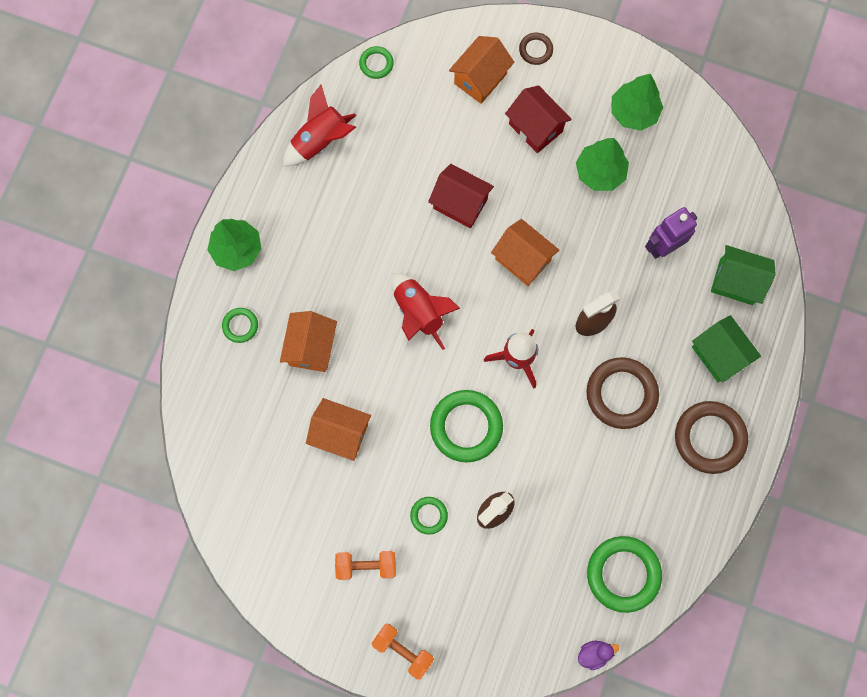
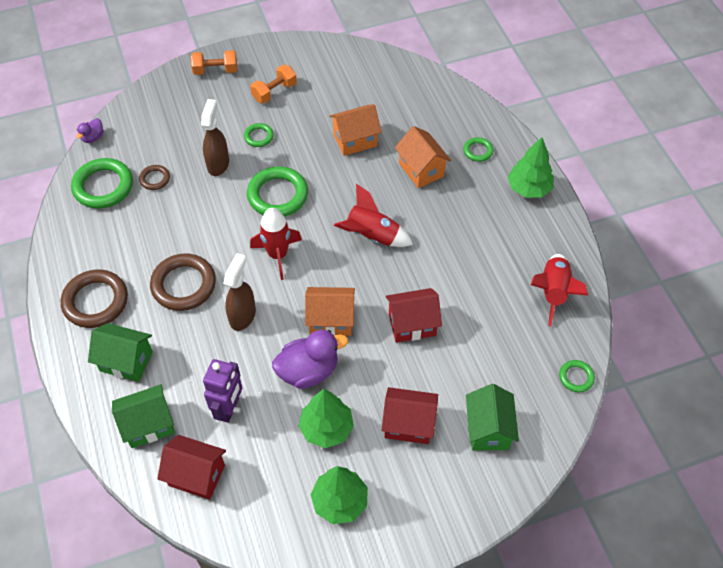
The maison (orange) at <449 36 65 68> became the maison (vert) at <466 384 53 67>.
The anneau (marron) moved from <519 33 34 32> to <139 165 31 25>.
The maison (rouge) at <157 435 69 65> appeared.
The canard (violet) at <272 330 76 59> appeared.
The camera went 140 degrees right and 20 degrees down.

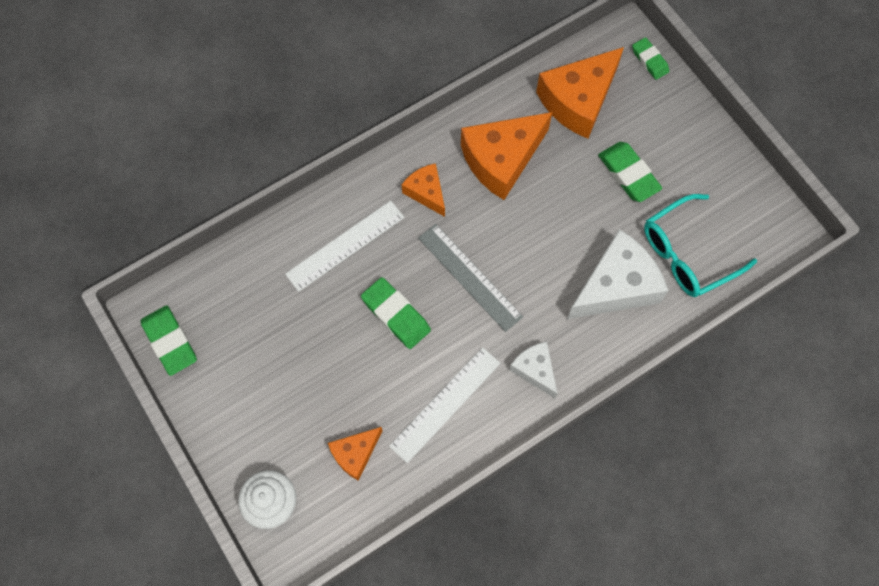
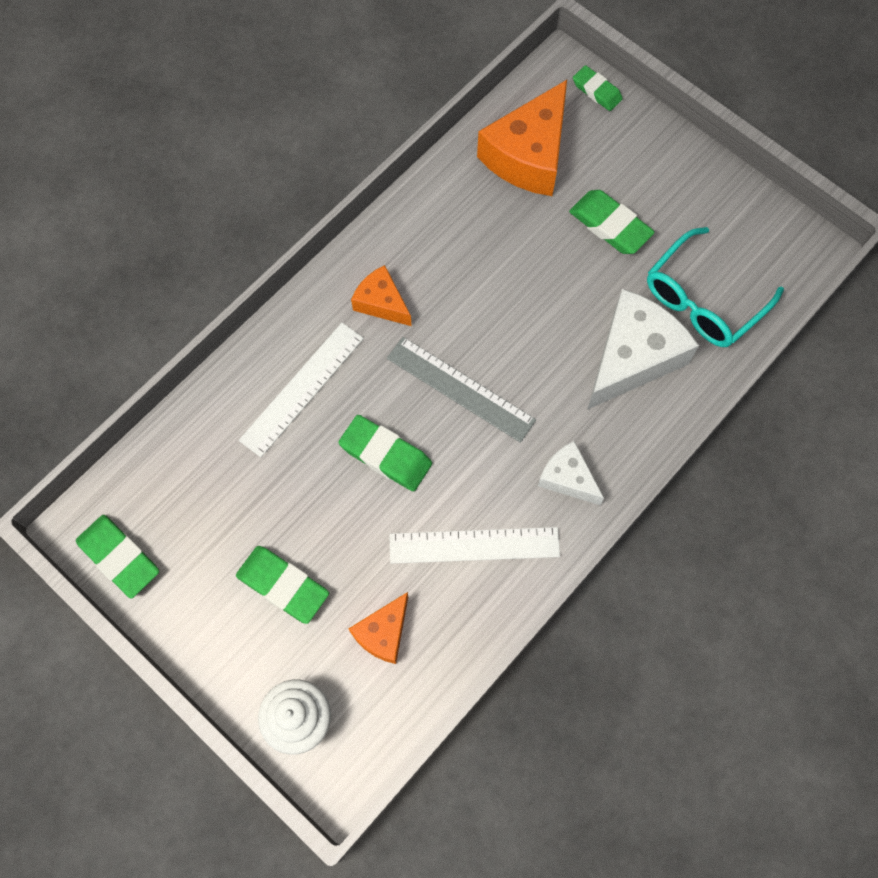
The règle (blanc) at <389 347 112 116> turned 60 degrees clockwise.
The fromage (orange) at <461 112 91 88> disappeared.
The gomme (vert) at <236 546 93 78> appeared.
The camera went 15 degrees left and 0 degrees up.

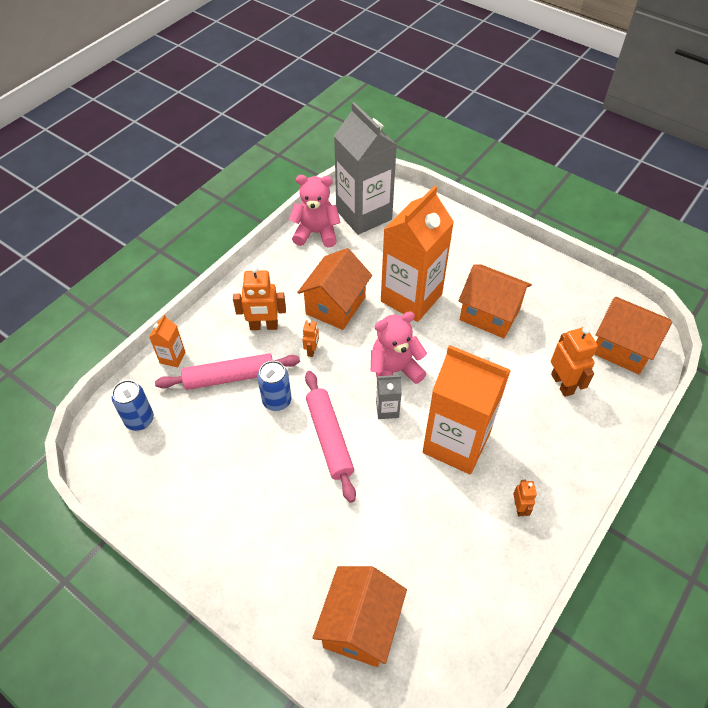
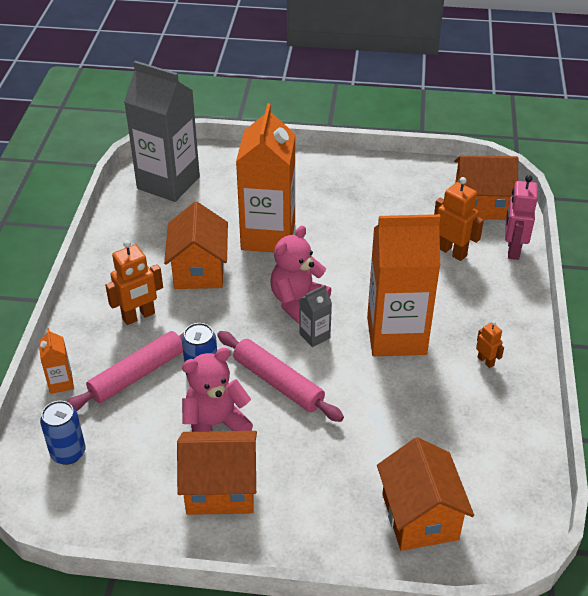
The ours en peluche (rose) moved from <289 175 52 72> to <182 348 71 84>.
The robot (orange) at <303 320 16 37> disappeared.
The maison (orange) moved from <459 264 73 74> to <177 431 80 84>.
The robot (rose) at <505 175 33 85> appeared.
The camera went 30 degrees left and 10 degrees down.

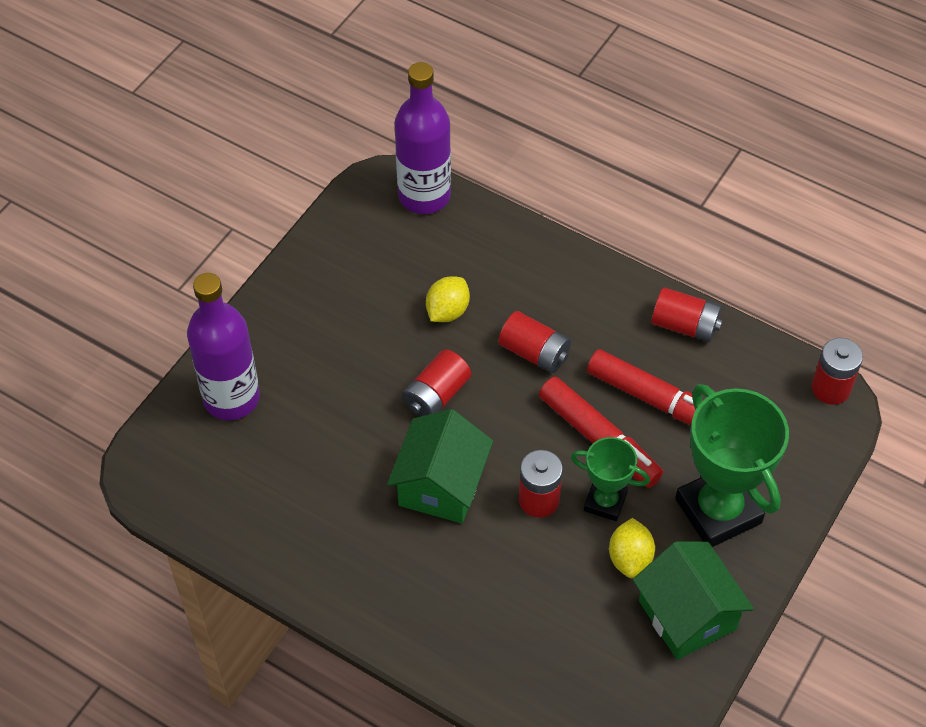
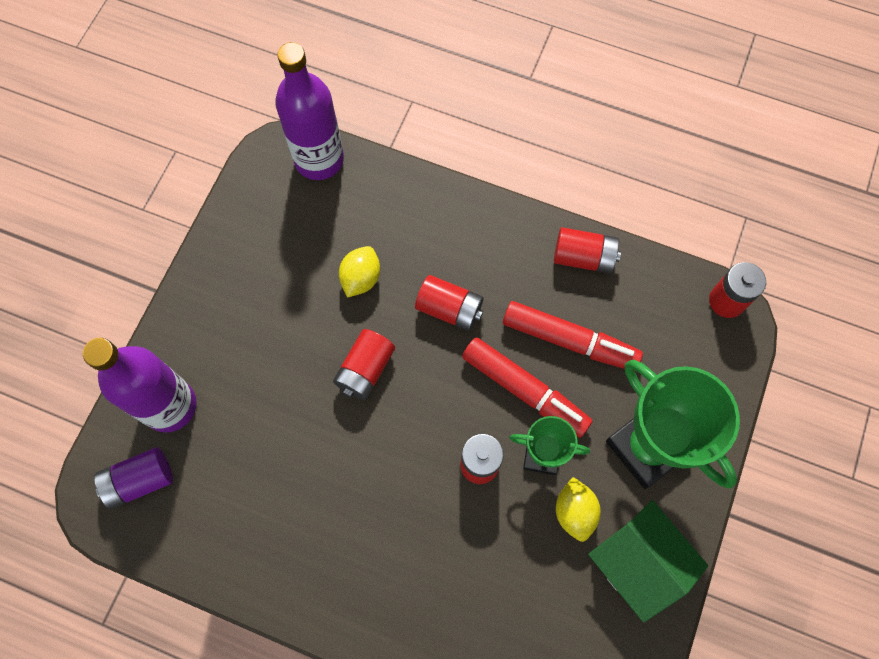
The maison (vert) at <387 409 106 114> disappeared.
The pile (violet) at <94 447 79 62> appeared.
The camera went 10 degrees left and 15 degrees up.

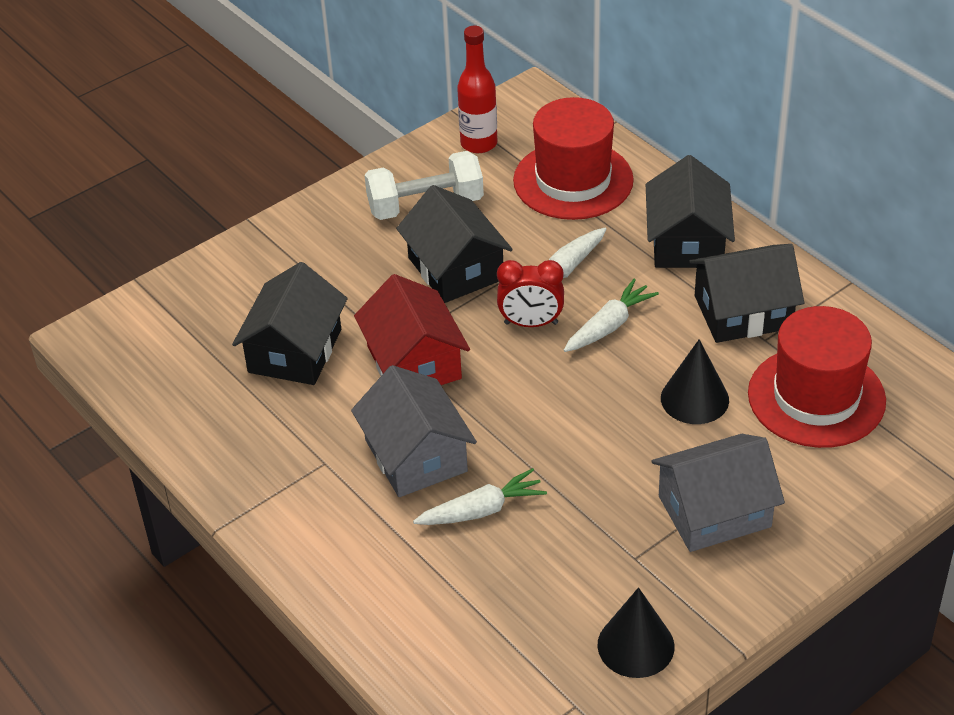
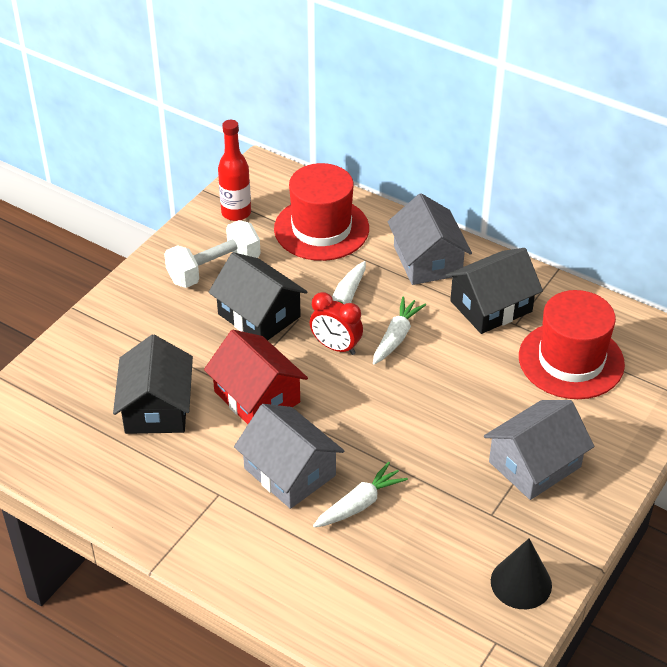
The réveil (rouge) at <497 260 67 67> turned 45 degrees clockwise.
The maison (noir) at <646 155 89 113> became the maison (gris) at <388 193 84 92>.
The cône (noir) at <661 339 68 85> disappeared.
The camera went 20 degrees left and 0 degrees up.

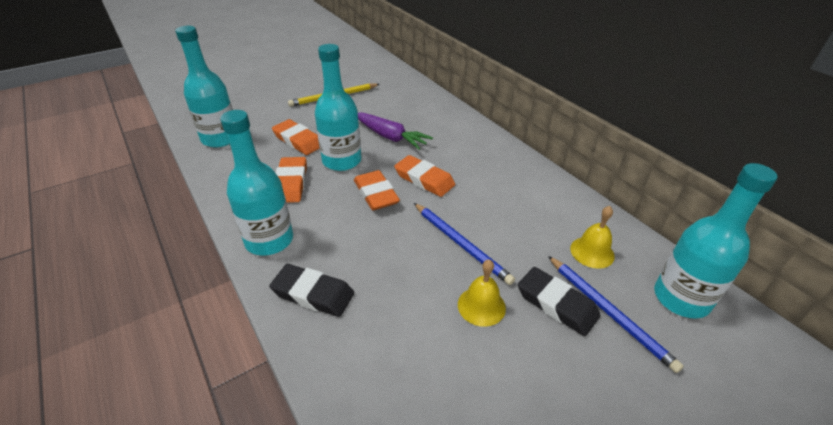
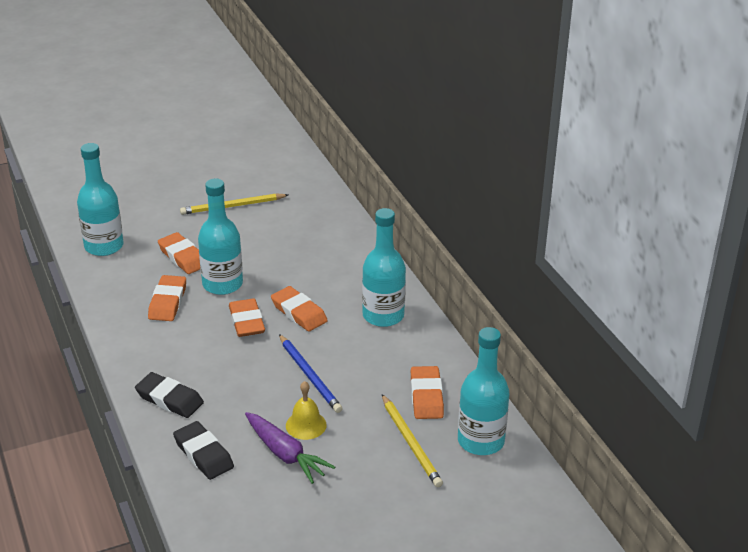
The bouteille (turquoise) moved from <220 110 73 145> to <362 208 44 119>.
The carotte (violet) moved from <358 112 75 38> to <245 412 90 72>.
The gomme (noir) moved from <518 267 82 69> to <173 421 61 59>.
The crayon (bleu) at <548 256 136 117> became the crayon (jaune) at <382 394 61 94>.
The cloche (jaune) at <570 206 45 63> was replaced by the gomme (orange) at <411 366 33 53>.
The camera went 10 degrees right and 5 degrees down.

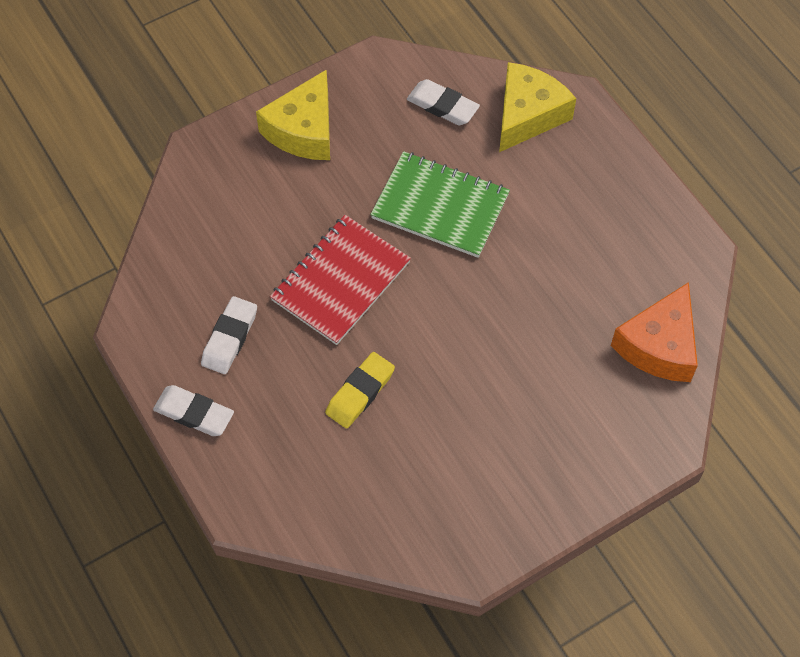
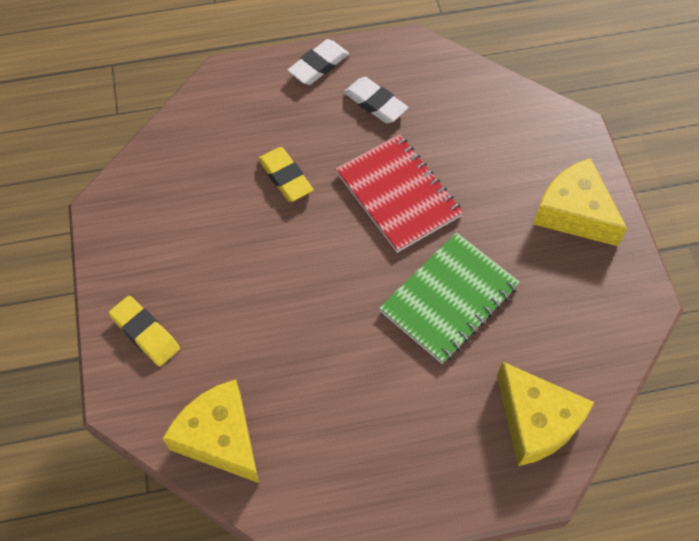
The gomme (blanc) at <407 79 73 46> disappeared.
The fromage (orange) at <611 282 87 100> became the fromage (jaune) at <163 379 96 104>.
The gomme (jaune) at <109 296 71 70> appeared.
The camera went 110 degrees right and 0 degrees up.

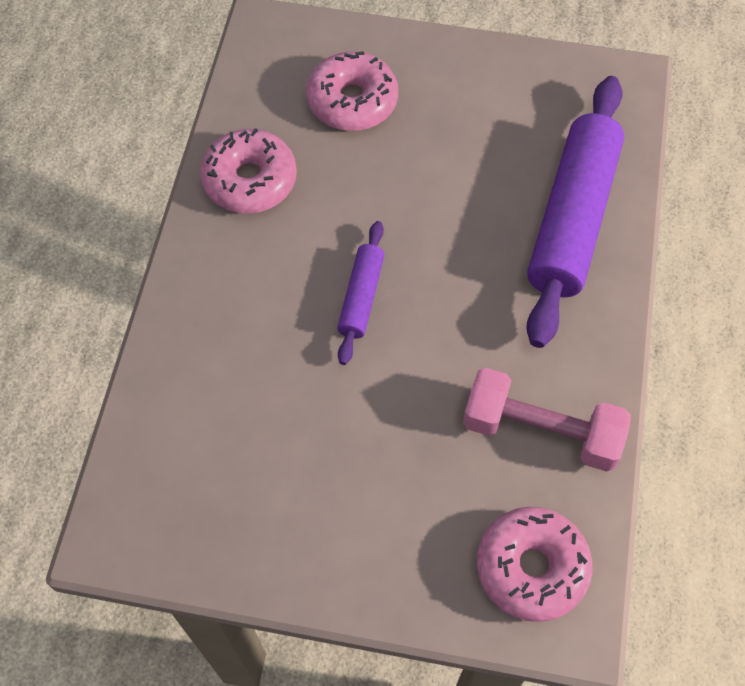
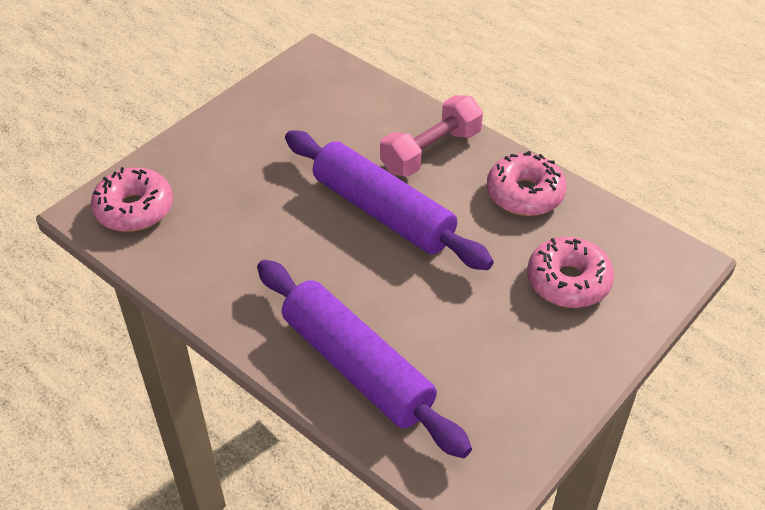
The rouleau à pâtisserie (violet) at <337 221 48 144> changed to 2.06 times the size.
The haltère (rose) moved from <463 368 168 104> to <380 95 103 82>.
The camera went 120 degrees right and 15 degrees down.

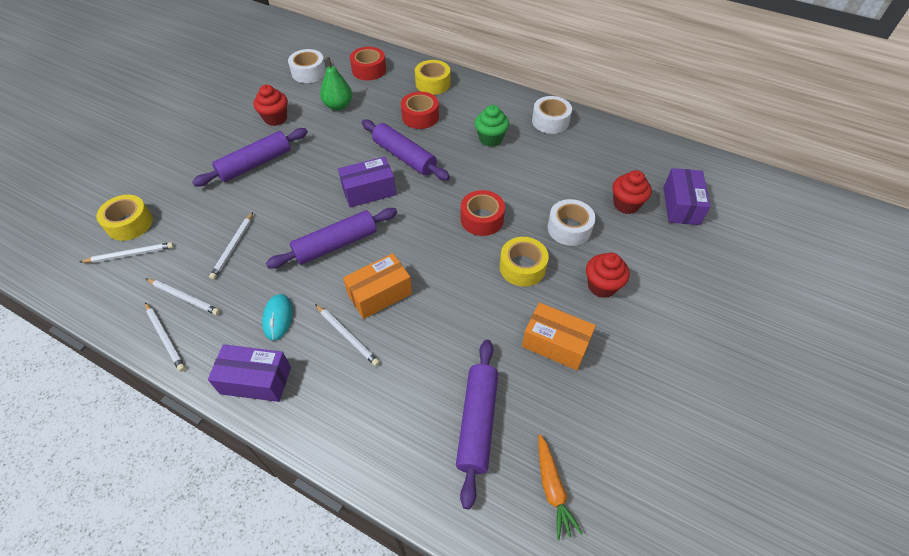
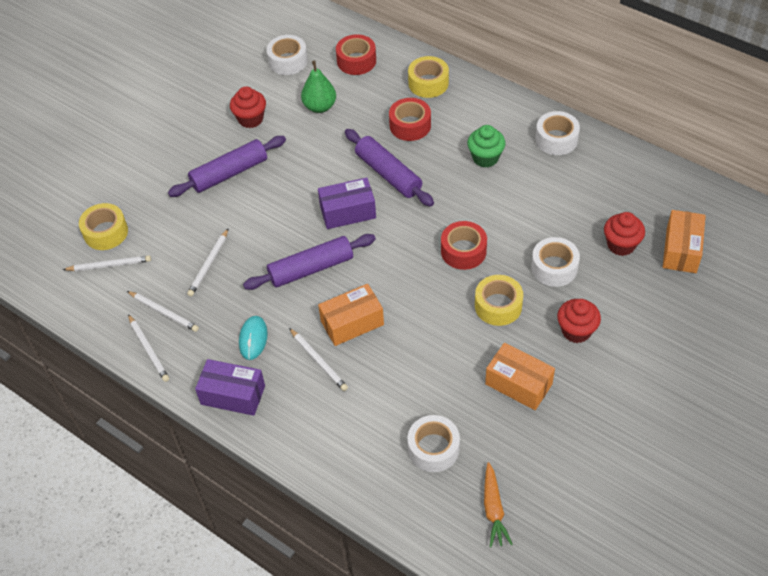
The rouleau à pâtisserie (violet) at <456 340 42 169> was replaced by the ruban adhésif (blanc) at <408 415 52 57>.
The boîte (violet) at <663 168 47 57> became the boîte (orange) at <663 210 43 63>.
The camera went 10 degrees right and 0 degrees up.

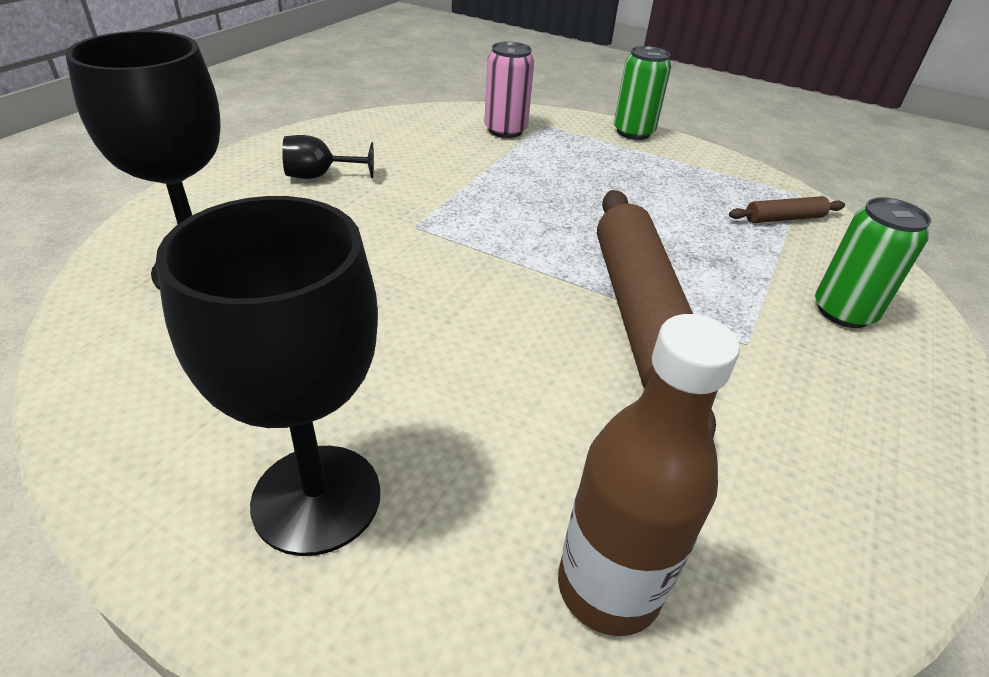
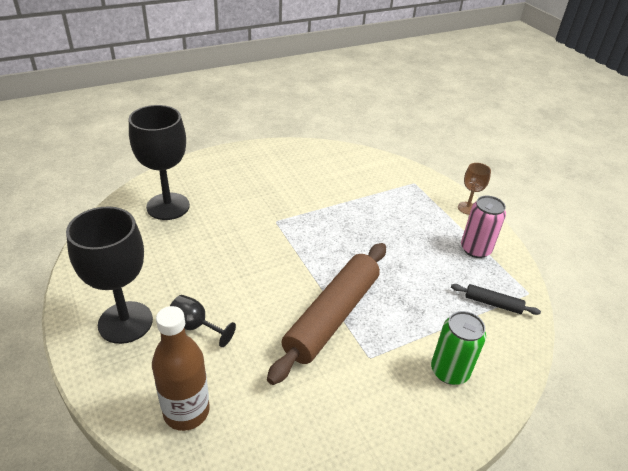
The verre à pied (noir) moved from <282 135 92 44> to <170 295 66 52>.
The canette (rose) moved from <484 42 50 96> to <461 196 45 62>.
The canette (vert) at <614 46 57 94> was replaced by the verre à pied (marron) at <458 163 33 52>.
The rouleau à pâtisserie (marron) at <729 196 116 27> became the rouleau à pâtisserie (noir) at <451 284 90 31>.
The camera went 35 degrees right and 0 degrees up.

